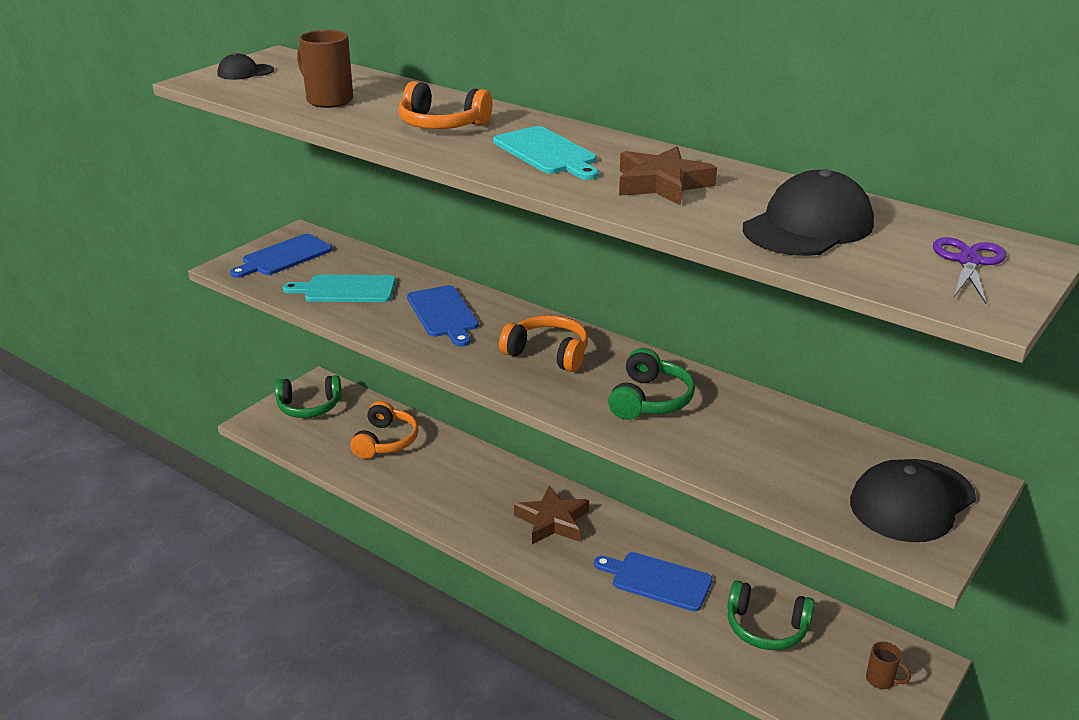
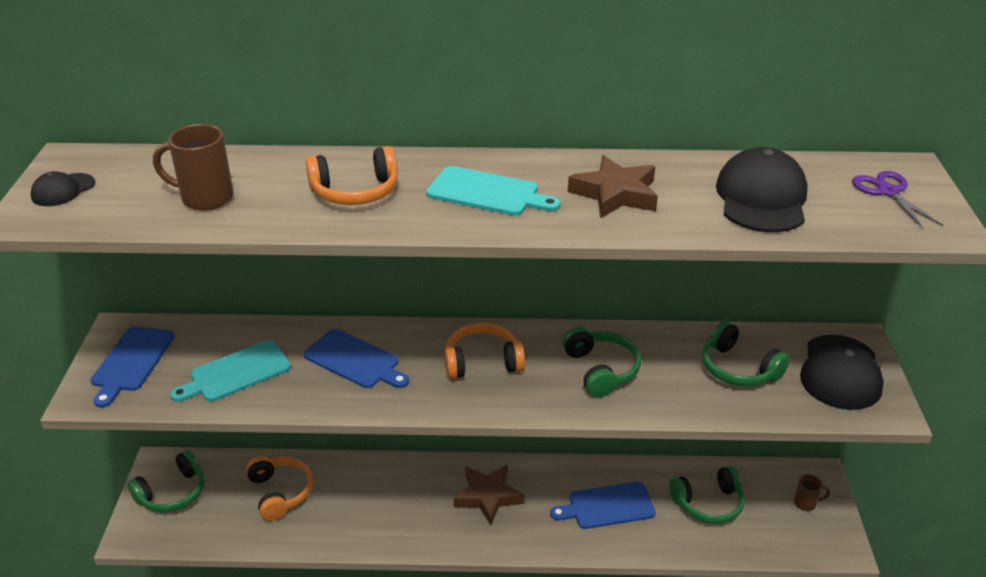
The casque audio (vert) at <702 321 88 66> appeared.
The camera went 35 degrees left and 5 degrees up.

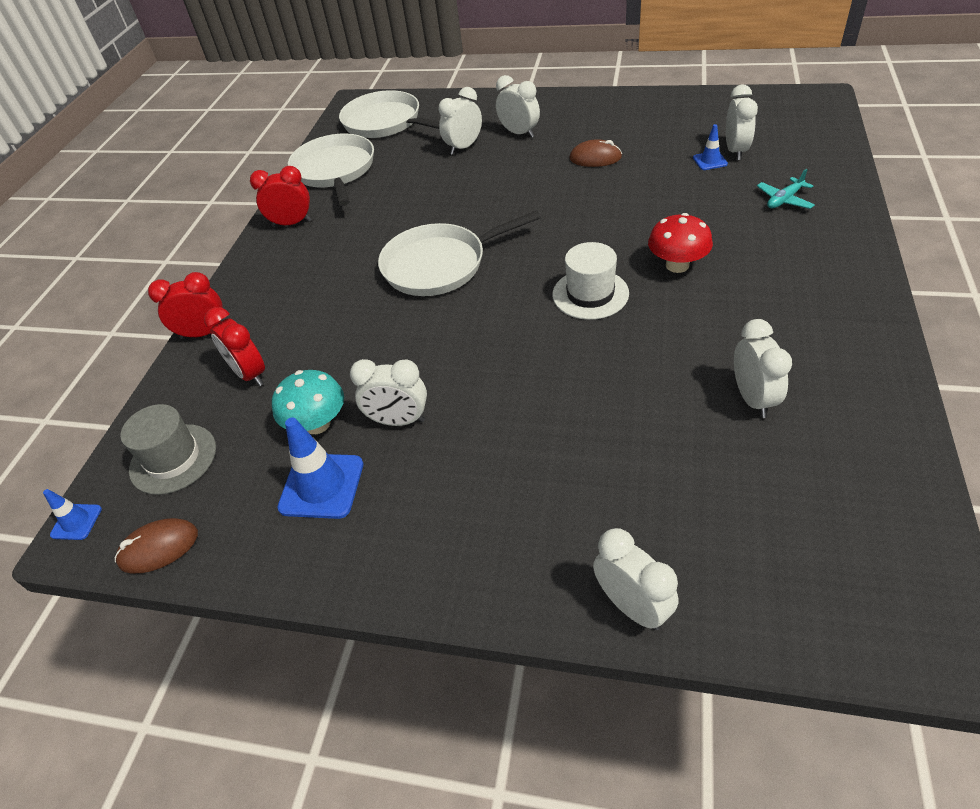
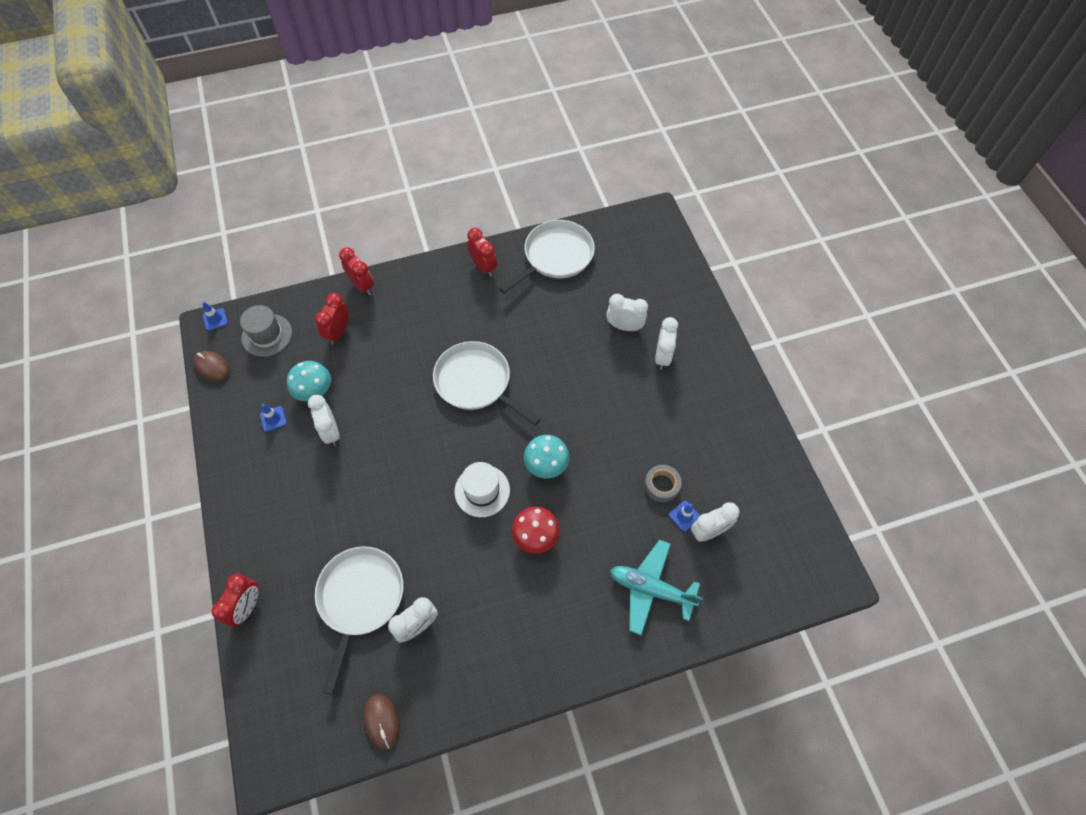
The cône de chantier (bleu) at <277 417 86 102> changed to 0.54 times the size.
The poêle (blanc) moved from <339 90 100 48> to <315 546 88 149>.
The souris (marron) moved from <569 139 53 28> to <364 694 36 55>.
The réveil (blanc) at <593 528 86 102> became the réveil (rouge) at <212 573 47 54>.
The avion (turquoise) at <757 169 58 40> changed to 1.86 times the size.
The champignon (turquoise) at <524 435 46 44> appeared.
The ruban adhésif (gris) at <644 465 38 37> appeared.
The camera went 55 degrees right and 15 degrees up.

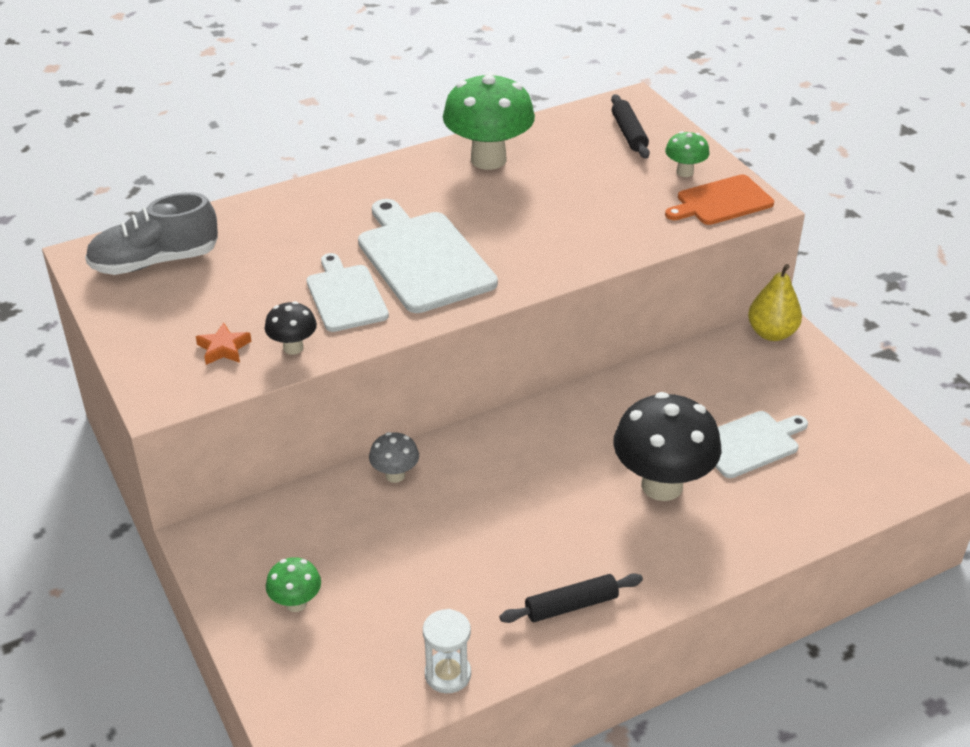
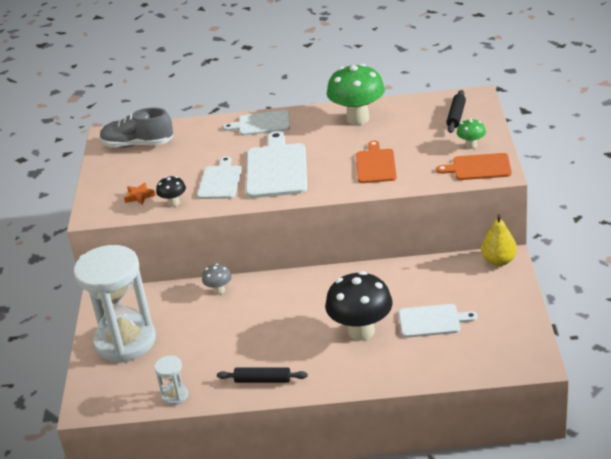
The champignon (vert) at <266 557 55 55> was replaced by the sablier (blanc) at <74 245 82 118>.
The planche à découper (blanc) at <223 110 67 26> appeared.
The planche à découper (orange) at <356 141 41 42> appeared.
The camera went 30 degrees right and 5 degrees down.

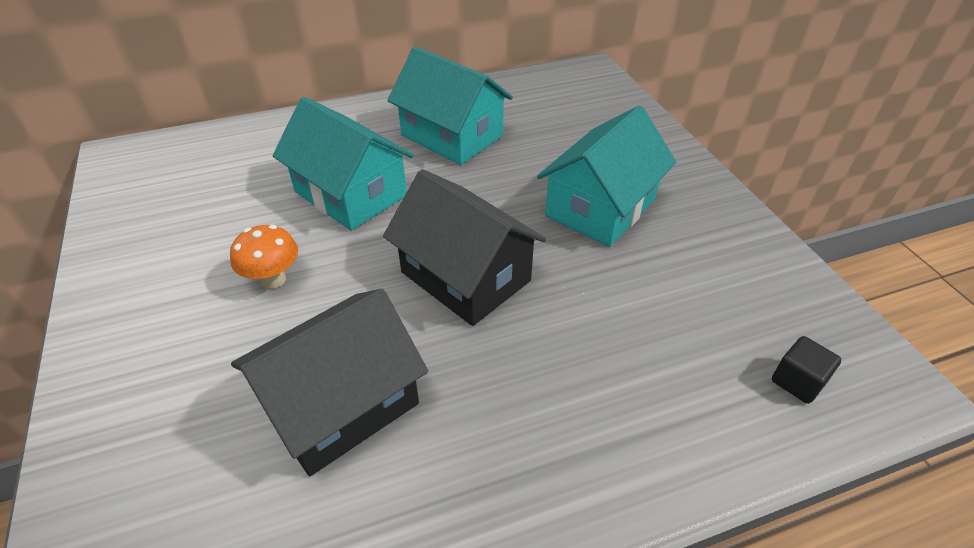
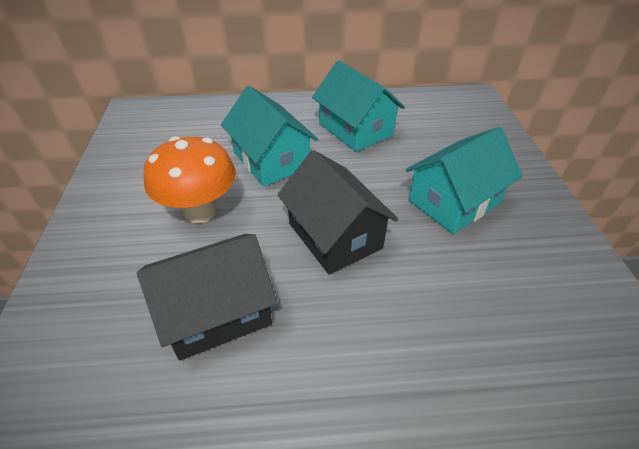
The champignon (orange) at <230 225 68 64> changed to 1.83 times the size.
The cube (noir) at <772 336 70 68> disappeared.
The camera went 15 degrees right and 0 degrees up.

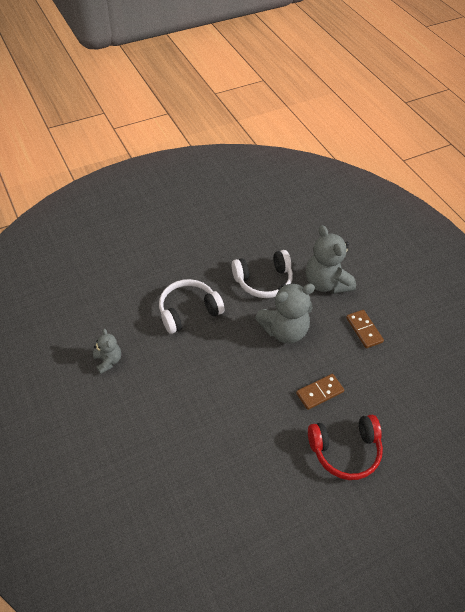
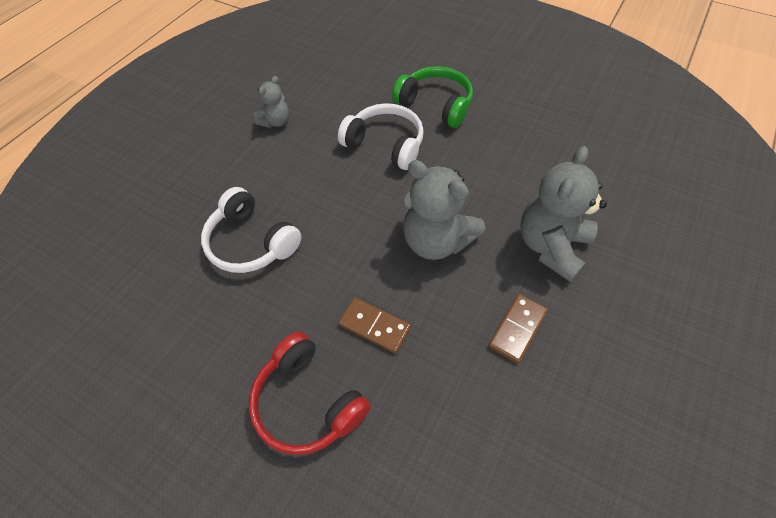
The casque audio (blanc) moved from <232 250 61 48> to <201 187 100 86>.
The casque audio (vert) at <392 66 81 62> appeared.
The camera went 60 degrees right and 5 degrees up.

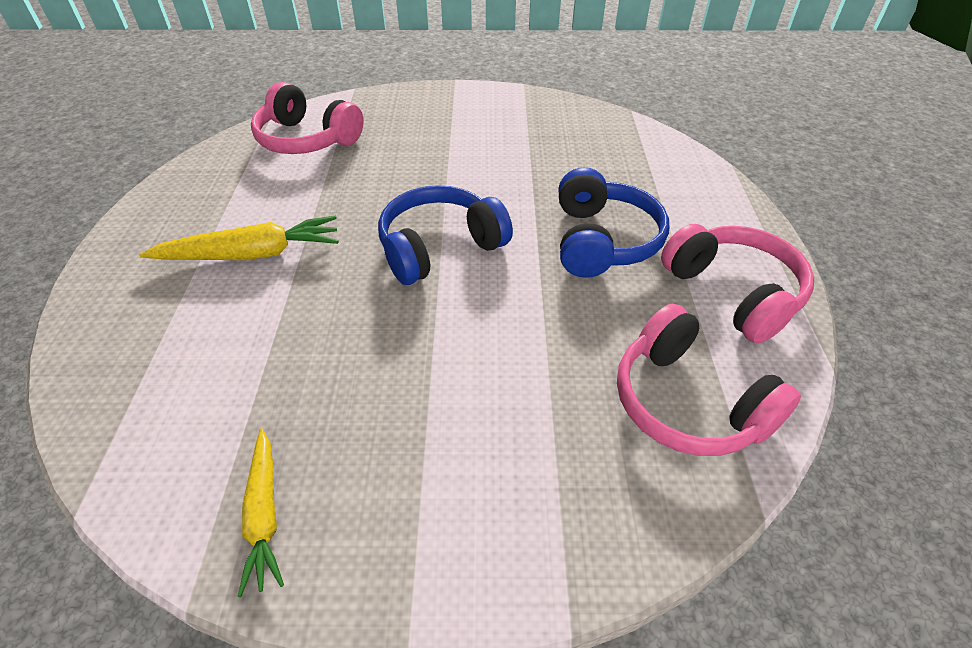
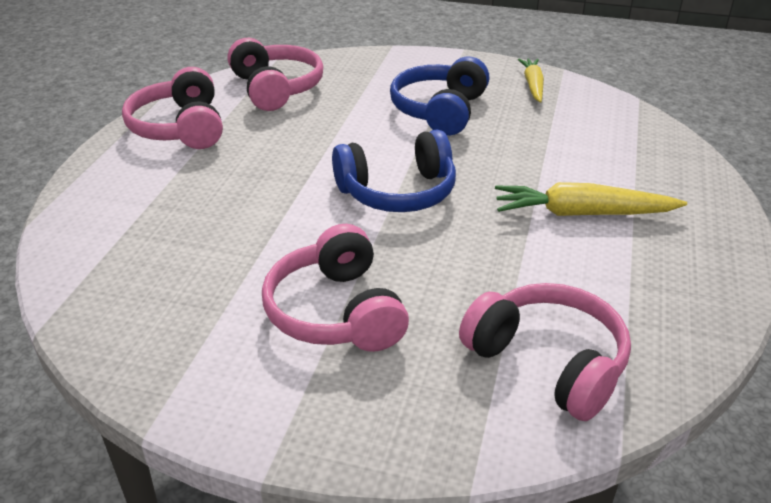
The casque audio (bleu) moved from <558 167 111 111> to <390 57 99 79>.
The casque audio (rose) at <262 224 147 128> appeared.
The camera went 165 degrees left and 10 degrees down.

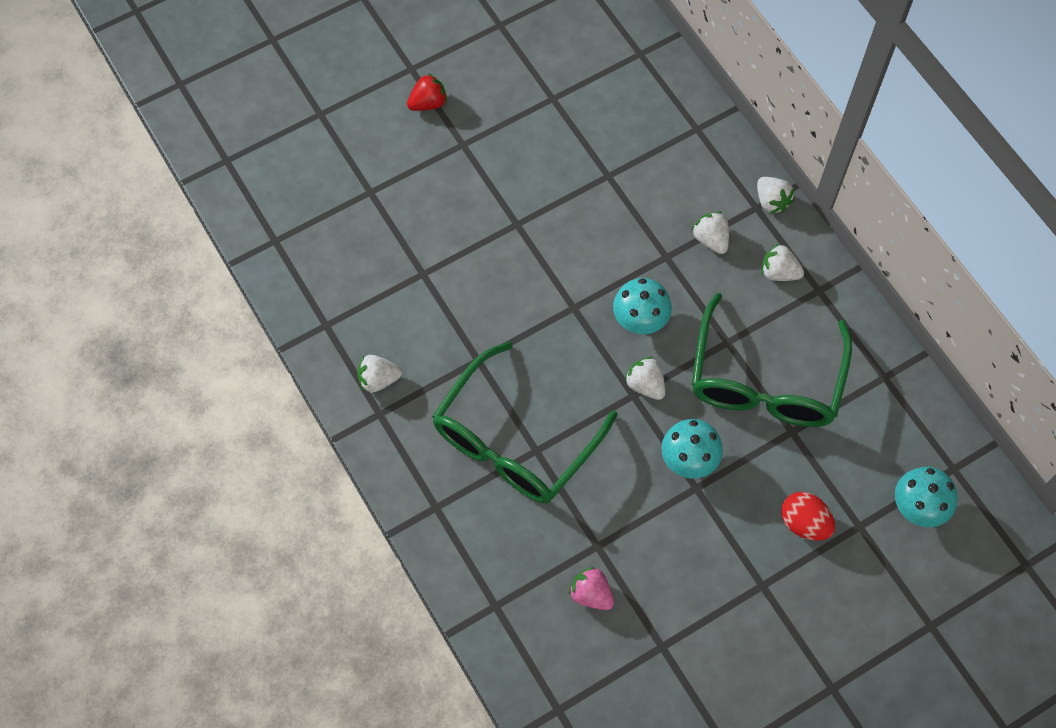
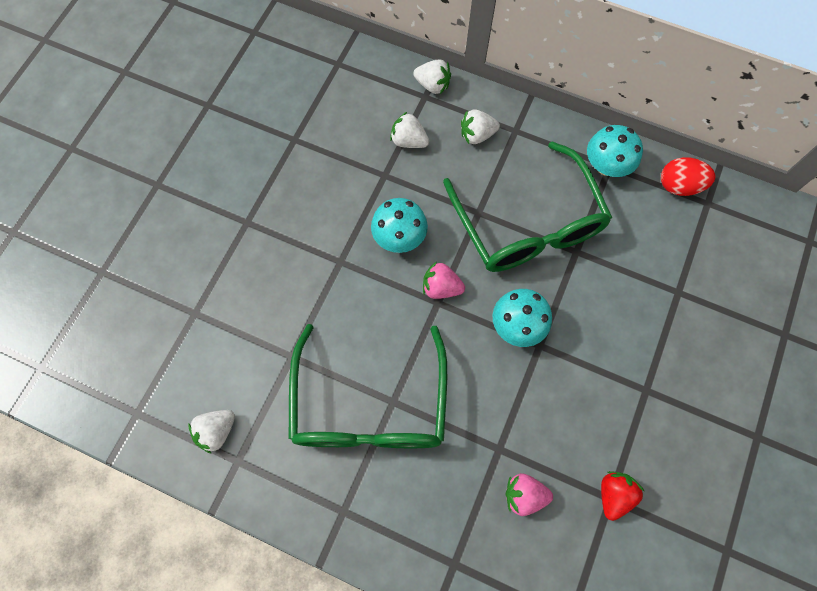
The fraise (rouge) moved from <407 73 40 38> to <601 471 43 50>.
The fraise (blanc) at <624 357 42 43> became the fraise (rose) at <423 262 42 37>.
The œuf (rouge) moved from <781 492 54 49> to <661 157 54 39>.
The champignon (turquoise) moved from <895 467 63 60> to <587 125 56 52>.
The camera went 35 degrees left and 5 degrees up.

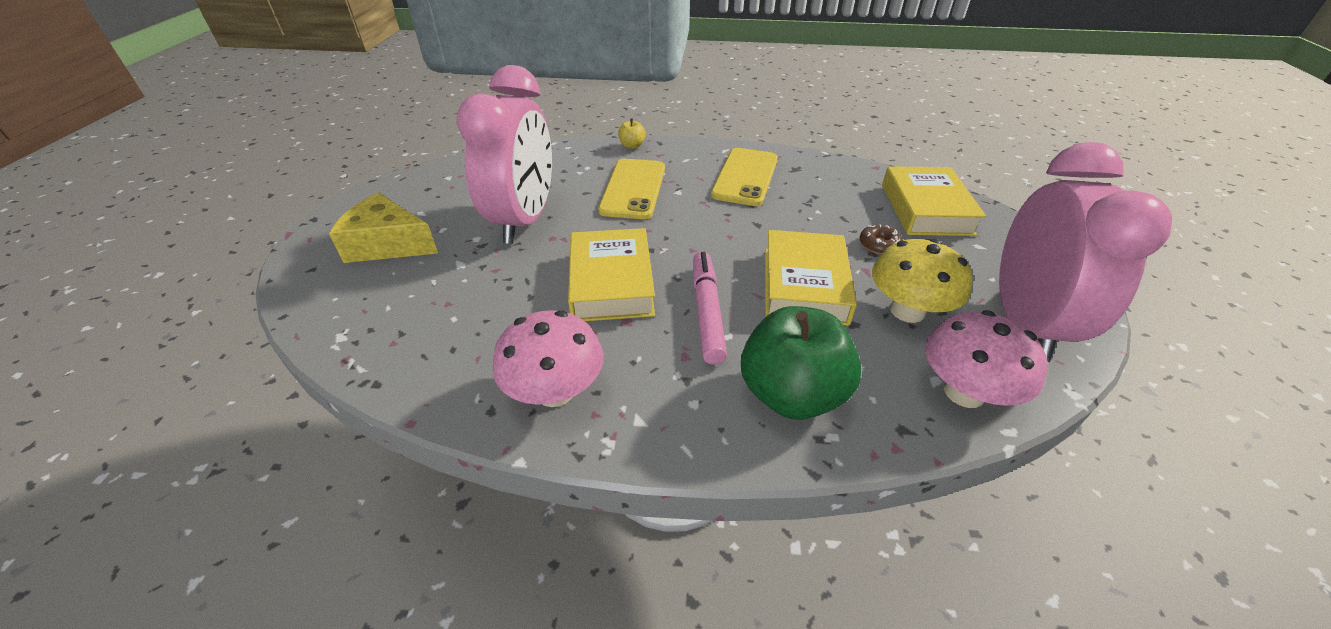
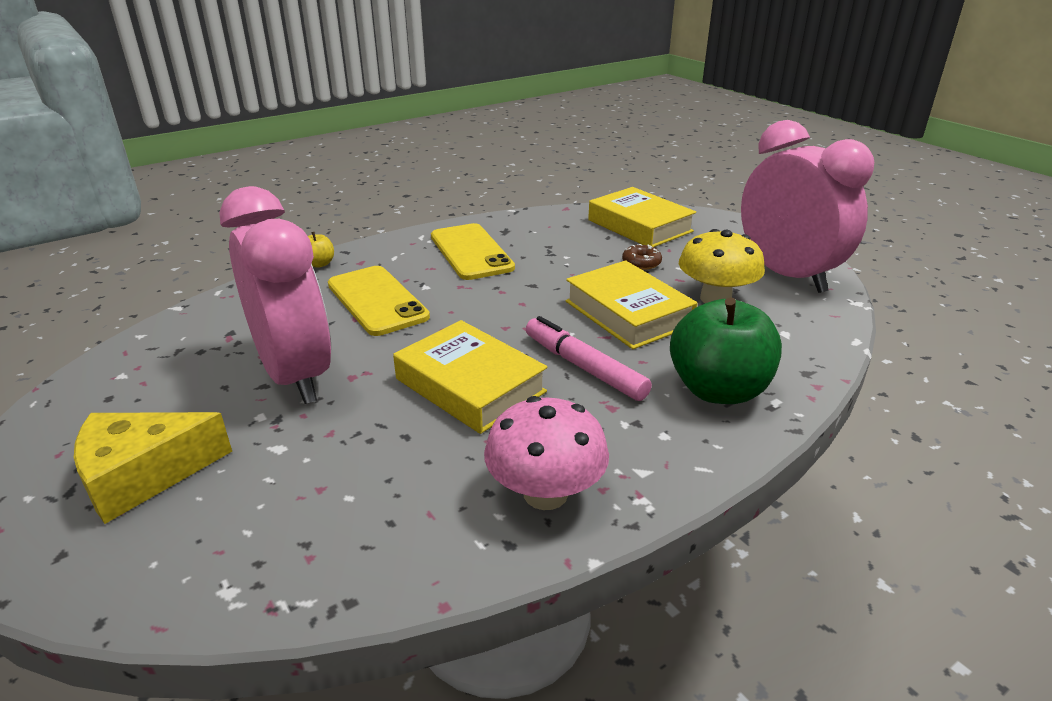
The champignon (rose) at <925 310 123 98> disappeared.
The camera went 40 degrees left and 10 degrees down.

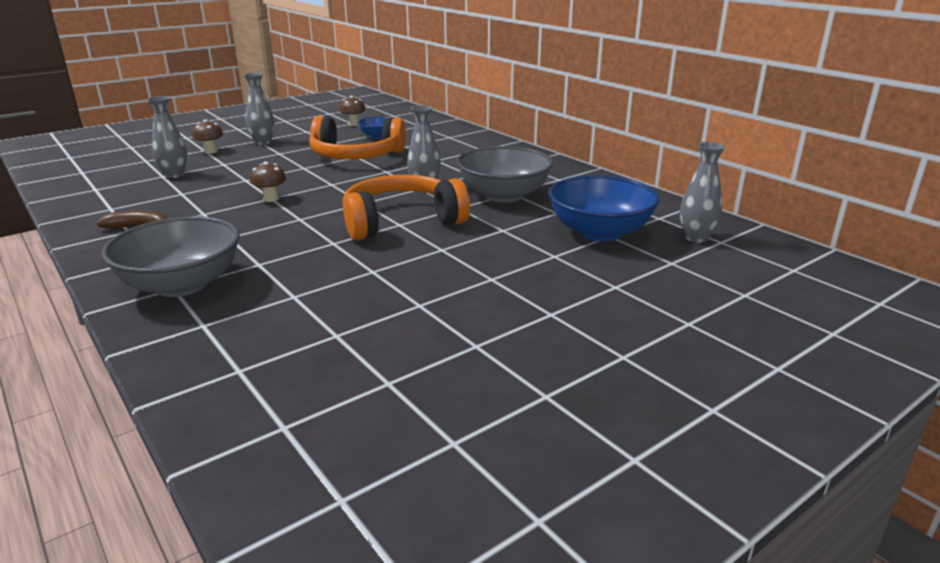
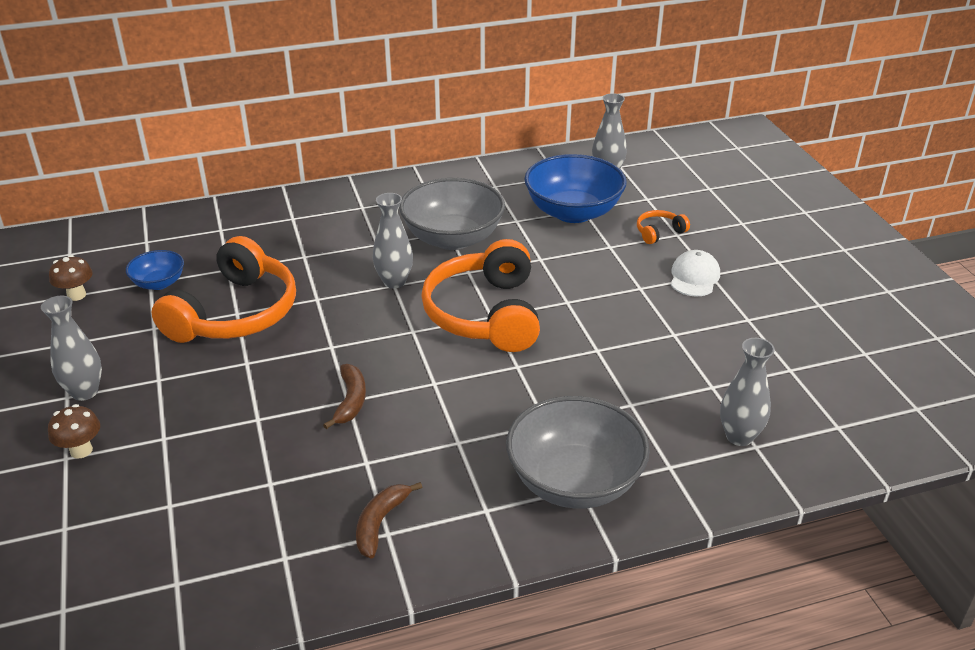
The vase (gris) moved from <147 96 40 82> to <720 338 55 108>.
The champignon (marron) at <250 162 36 40> was replaced by the banane (marron) at <323 364 43 65>.
The casque audio (orange) at <637 210 53 34> appeared.
The casquette (blanc) at <671 250 49 46> appeared.
The camera went 70 degrees left and 10 degrees up.

